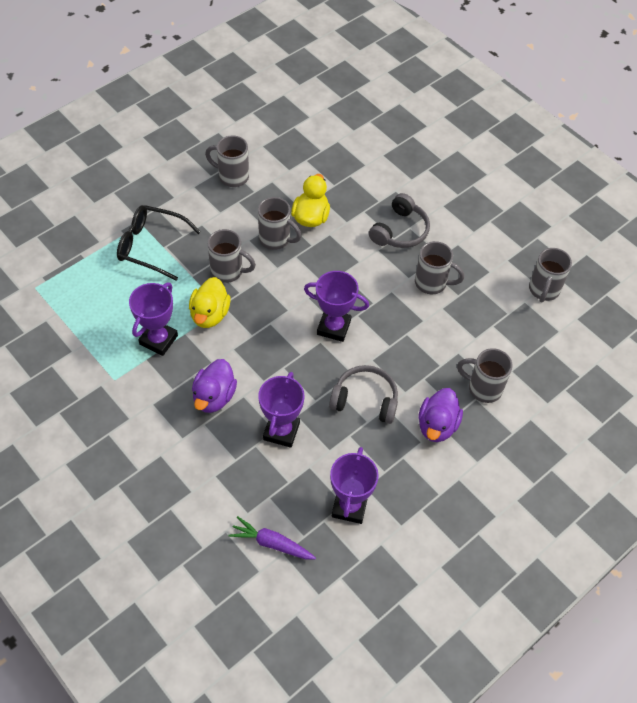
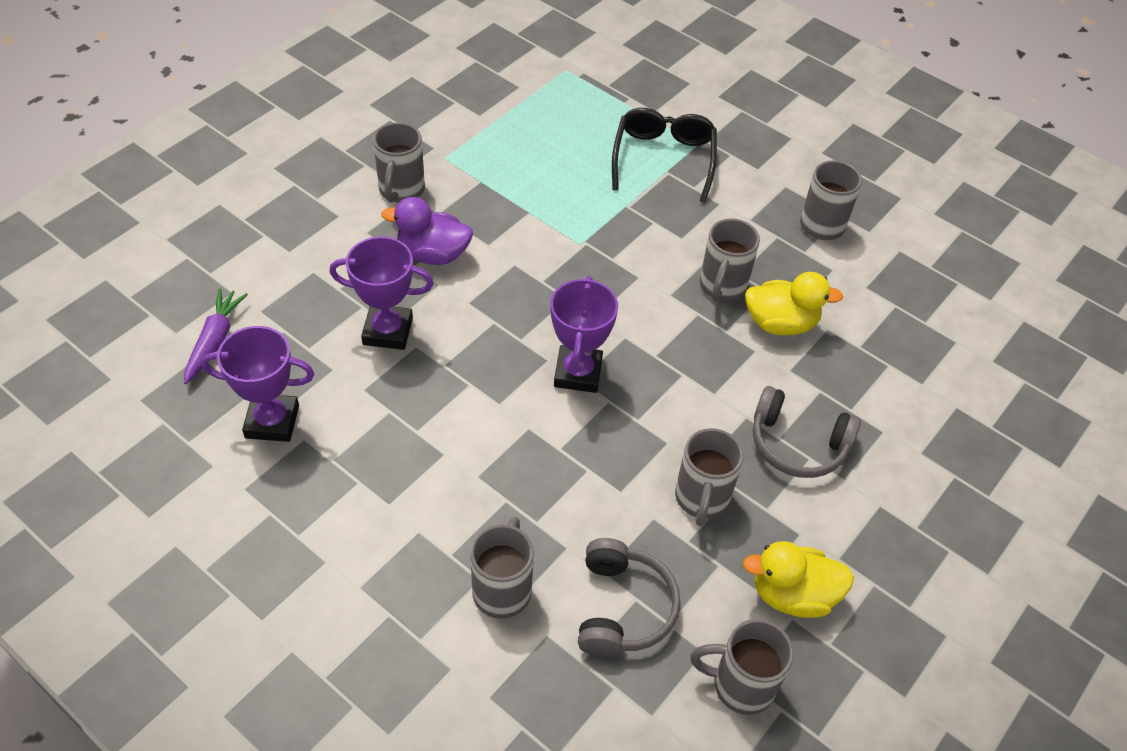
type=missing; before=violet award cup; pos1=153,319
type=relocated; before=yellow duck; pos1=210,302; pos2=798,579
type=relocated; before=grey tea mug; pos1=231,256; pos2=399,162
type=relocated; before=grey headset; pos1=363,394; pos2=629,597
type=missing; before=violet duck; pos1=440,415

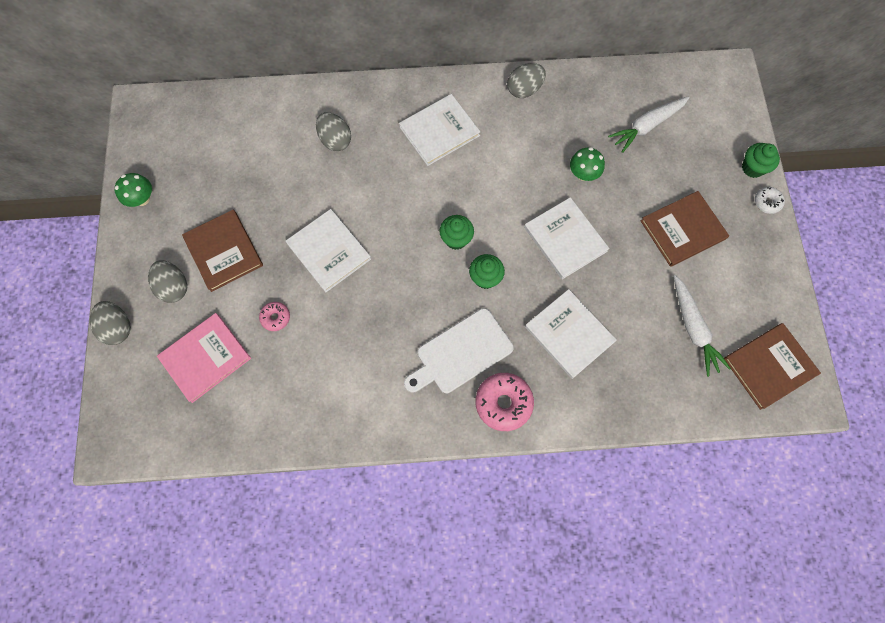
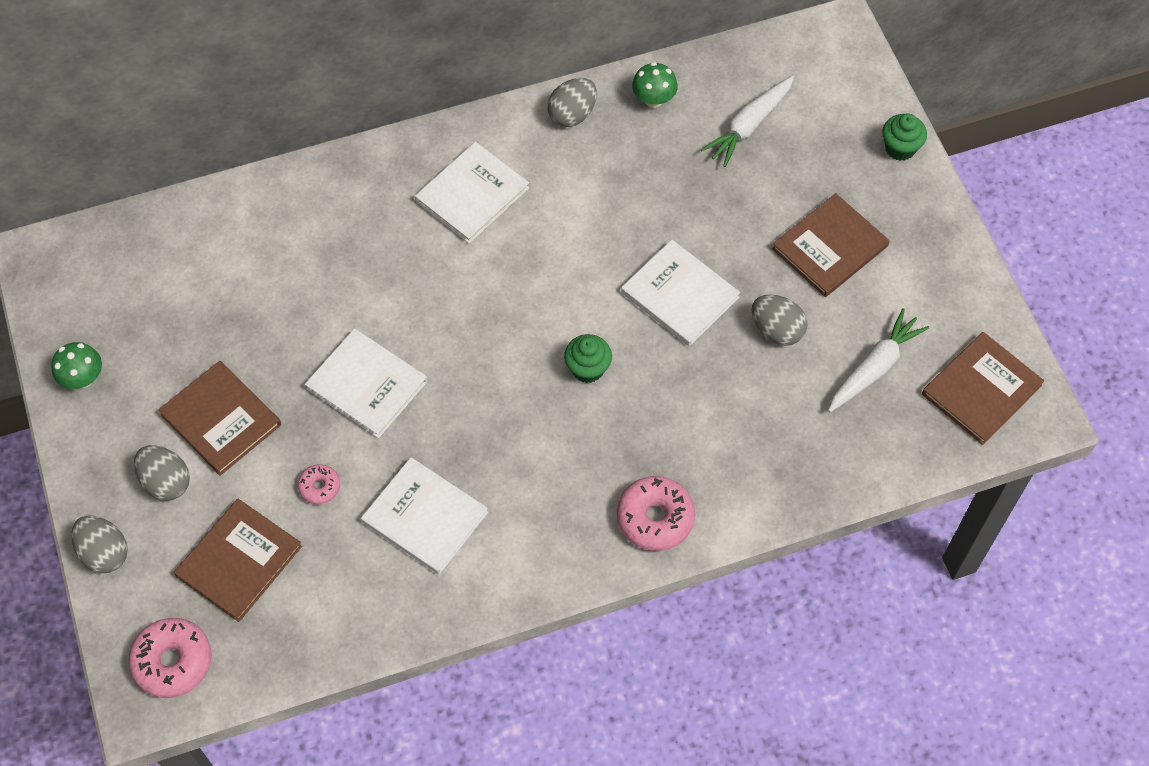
type=colour; before=rosy hardcover; after=brown hardcover; pos1=204,358; pos2=238,560
type=relocated; before=grey egg shape; pos1=333,131; pos2=780,320
type=missing; before=snow-white cutting board; pos1=459,350
type=missing; before=emerald muffin; pos1=456,232
type=relocated; before=snow-white hardcover; pos1=571,334; pos2=424,515
type=relocated; before=emerald mushroom; pos1=587,164; pos2=655,85
type=spun; before=snow-white toy carrot; pos1=702,326; pos2=878,360; turn=-105
type=missing; before=snow-white glazed donut; pos1=770,200
type=appeared; after=rosy glazed donut; pos2=169,658

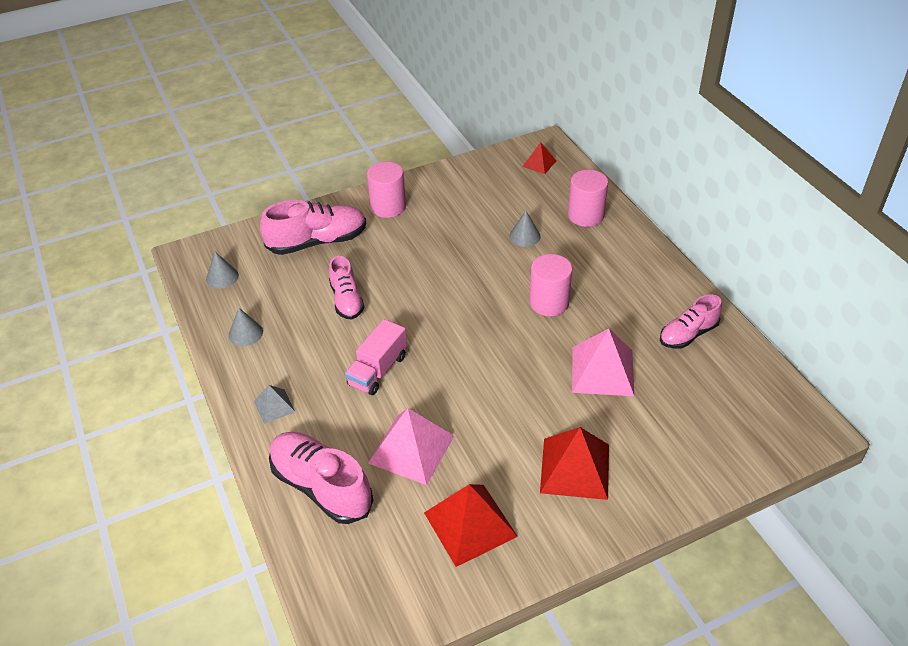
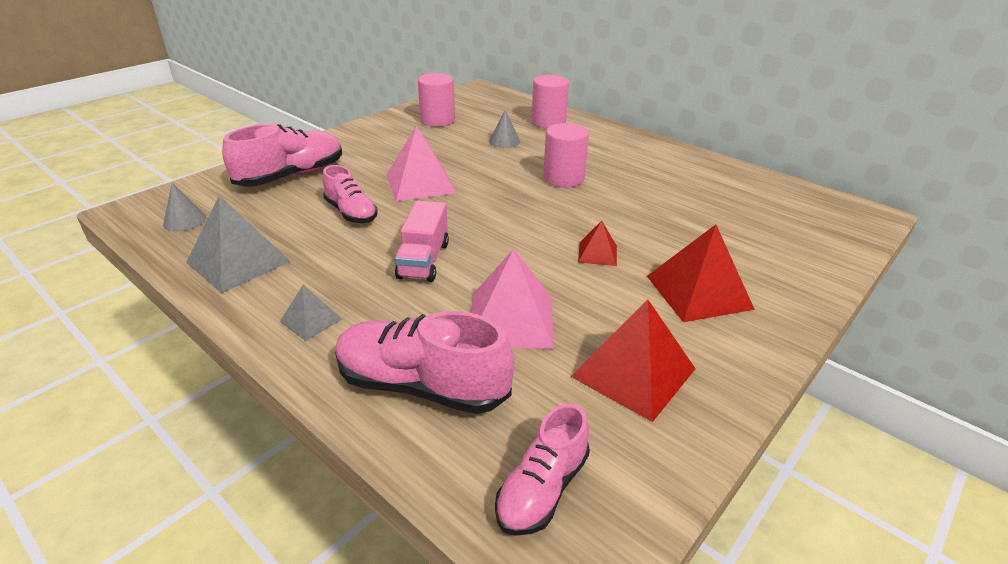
type=exchanged; before=grey cone shape; after=grey pyramid; pos1=246,327; pos2=238,244
type=relocated; before=rosy cylinder; pos1=386,190; pos2=436,100
type=relocated; before=scarlet pyramid; pos1=539,158; pos2=597,243
type=relocated; before=rosy pyramid; pos1=603,362; pos2=421,163
type=relocated; before=rosy sneaker; pos1=691,321; pos2=542,469

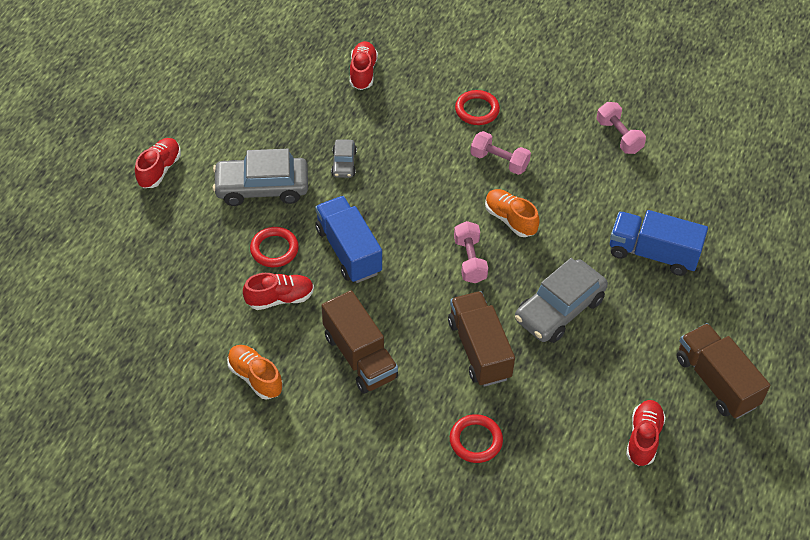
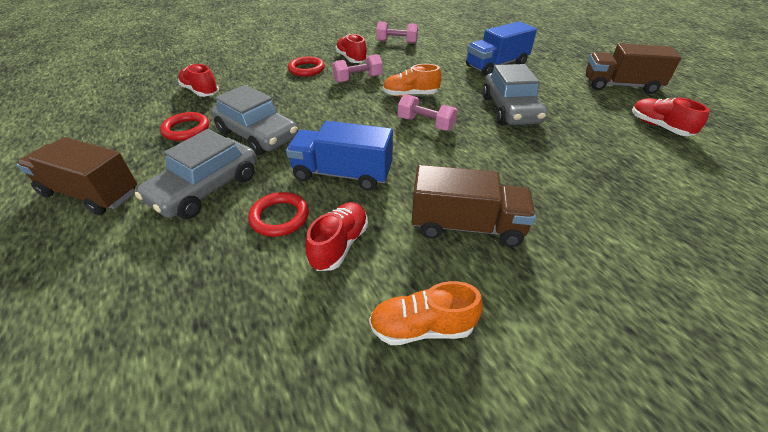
type=relocated; before=scarlet sneaker; pos1=158,163; pos2=351,48
type=size; before=grey automobile; pos1=344,158; pos2=254,120; scale=1.98
type=relocated; before=brown truck; pos1=481,339; pos2=77,176
type=relocated; before=scarlet ring; pos1=476,438; pos2=184,126

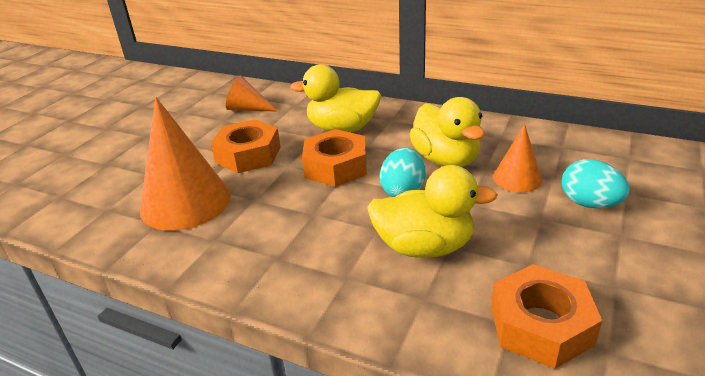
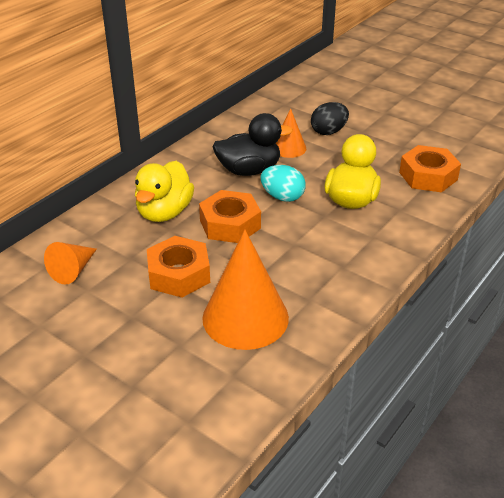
type=colour; before=yellow duck; after=black duck; pos1=447,132; pos2=253,144
type=colour; before=aqua egg shape; after=black egg shape; pos1=596,183; pos2=330,118

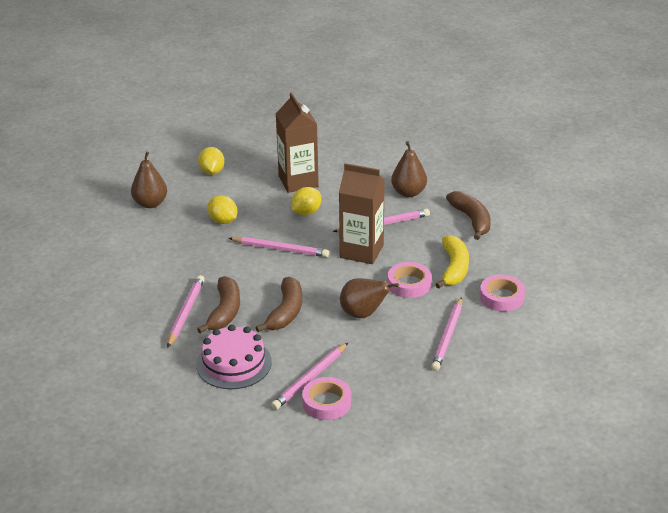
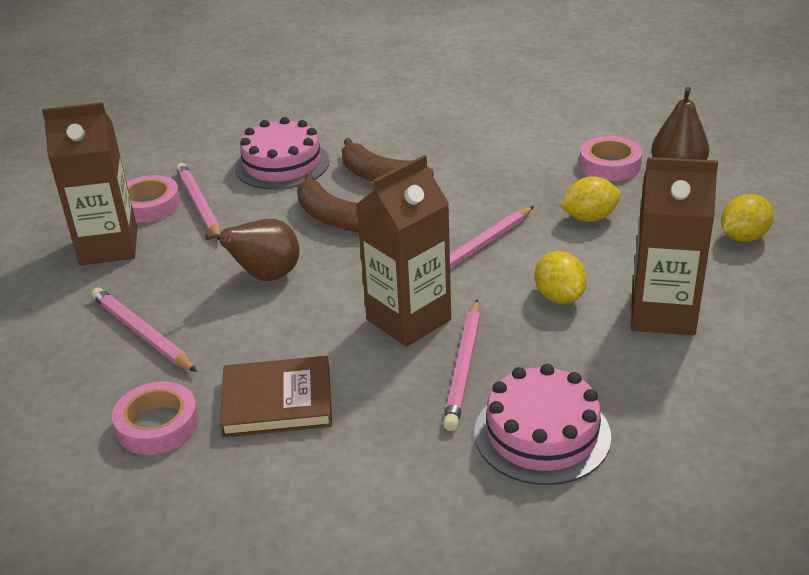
type=missing; before=rosy wooden pencil; pos1=186,311
type=spun; before=yellow toy lemon; pos1=211,161; pos2=747,218; turn=-60
type=relocated; before=rosy sticky tape; pos1=410,280; pos2=610,158
type=exchanged; before=brown toy pear; after=rosy gateau; pos1=409,169; pos2=542,424
type=exchanged; before=yellow banana fruit; after=brown hardcover; pos1=452,262; pos2=275,397
type=missing; before=brown banana fruit; pos1=468,215
type=appeared; after=brown juice carton; pos2=89,183

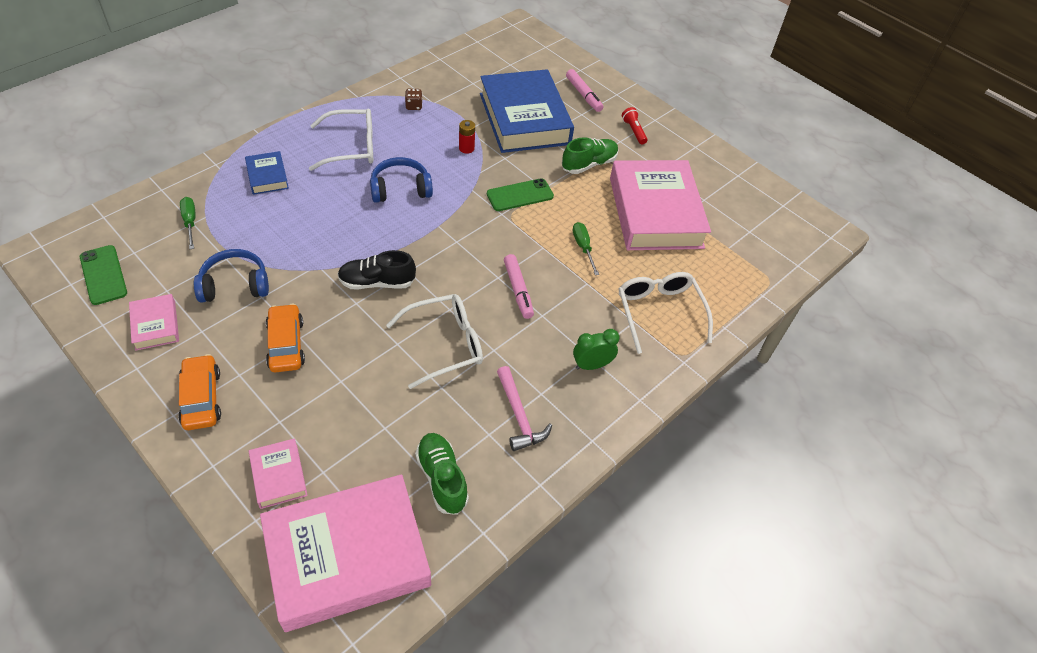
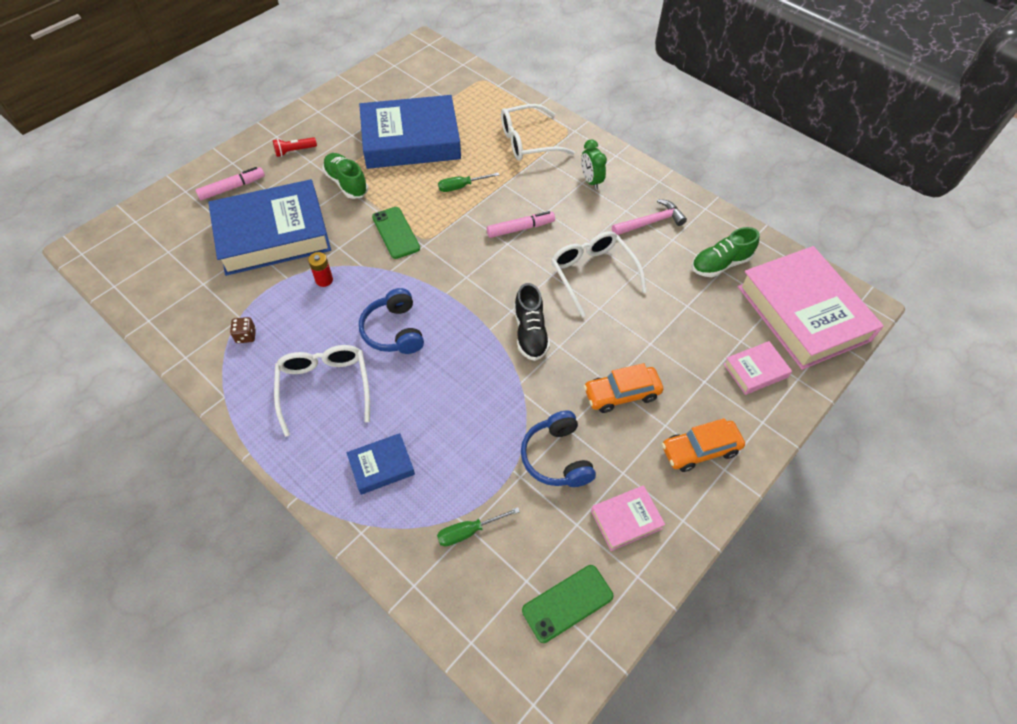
type=colour; before=rosy hardcover; after=blue hardcover; pos1=660,205; pos2=410,132

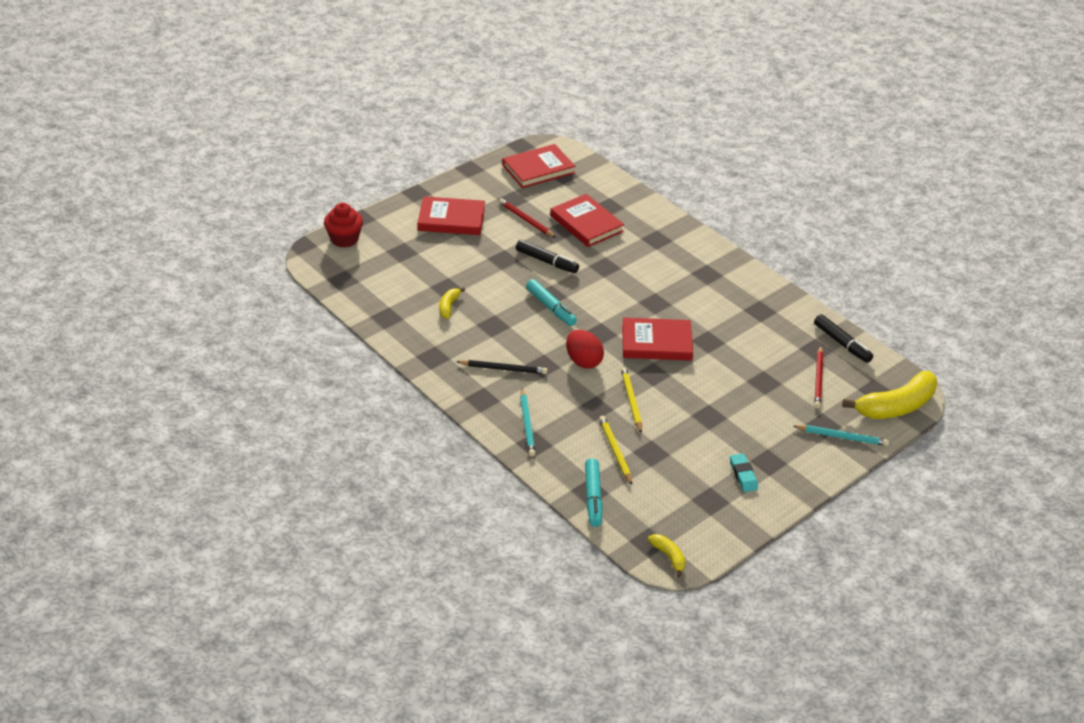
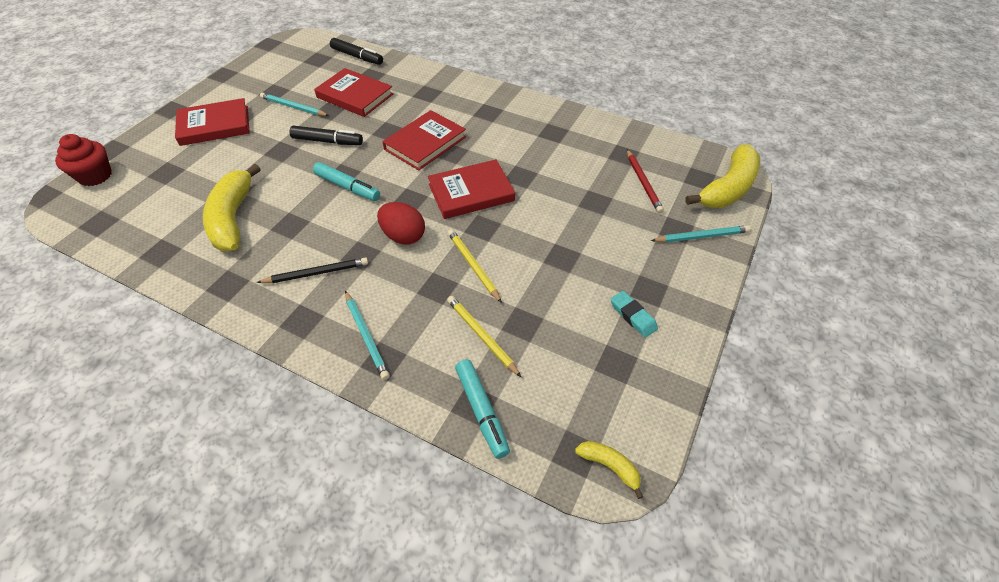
type=size; before=yellow banana fruit; pos1=452,303; pos2=232,207; scale=2.11
type=colour; before=scarlet wooden pencil; after=aqua wooden pencil; pos1=527,218; pos2=294,104
type=relocated; before=scarlet hardcover; pos1=538,166; pos2=424,140
type=relocated; before=black felt pen; pos1=843,338; pos2=356,51

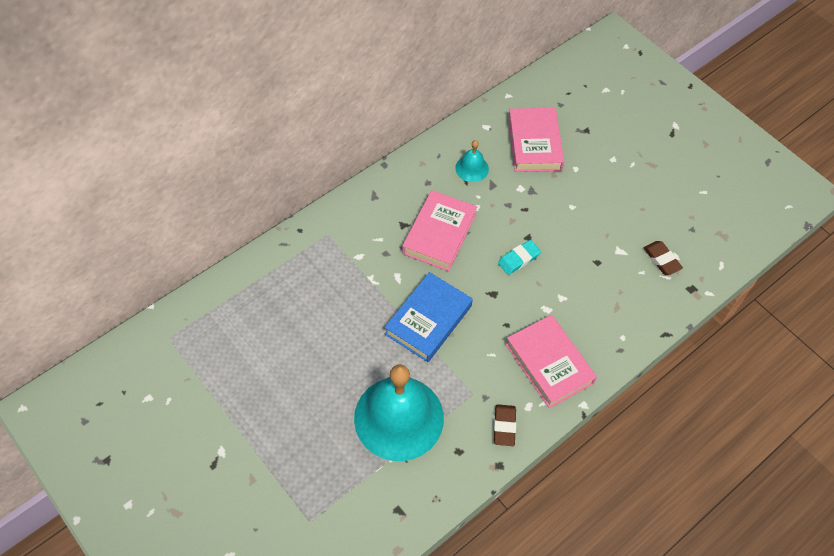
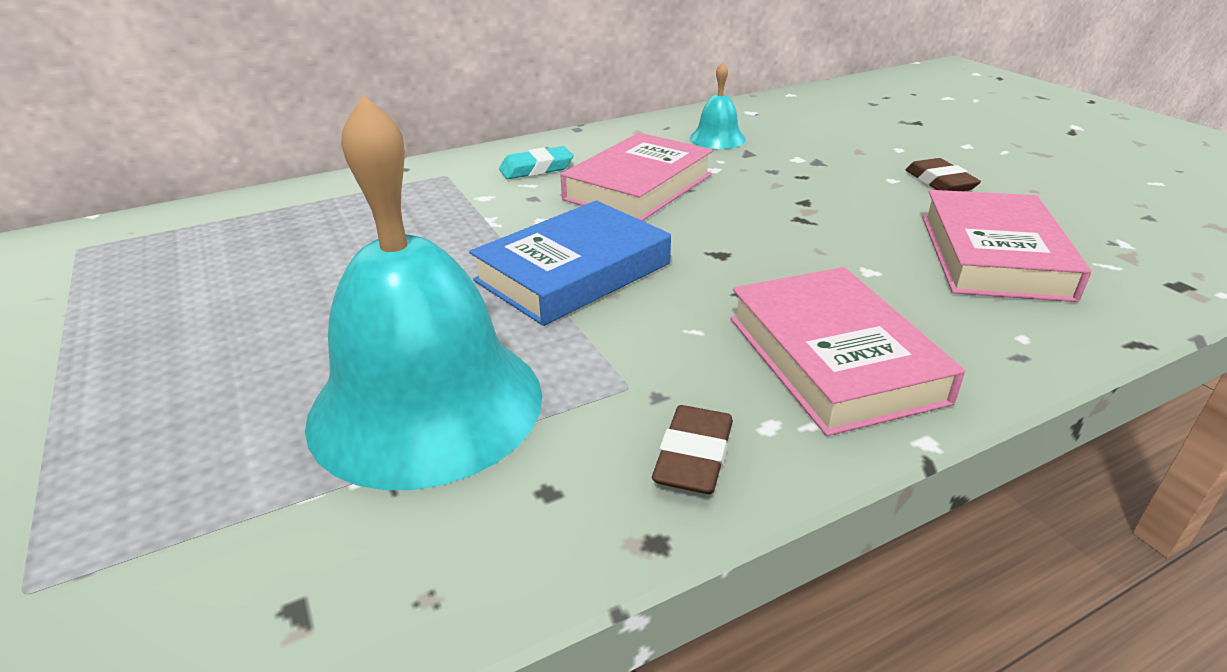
type=relocated; before=aqua gum eraser; pos1=519,257; pos2=536,162
type=relocated; before=rosy hardcover; pos1=536,140; pos2=1006,246
type=relocated; before=brown gum eraser; pos1=663,258; pos2=943,174

